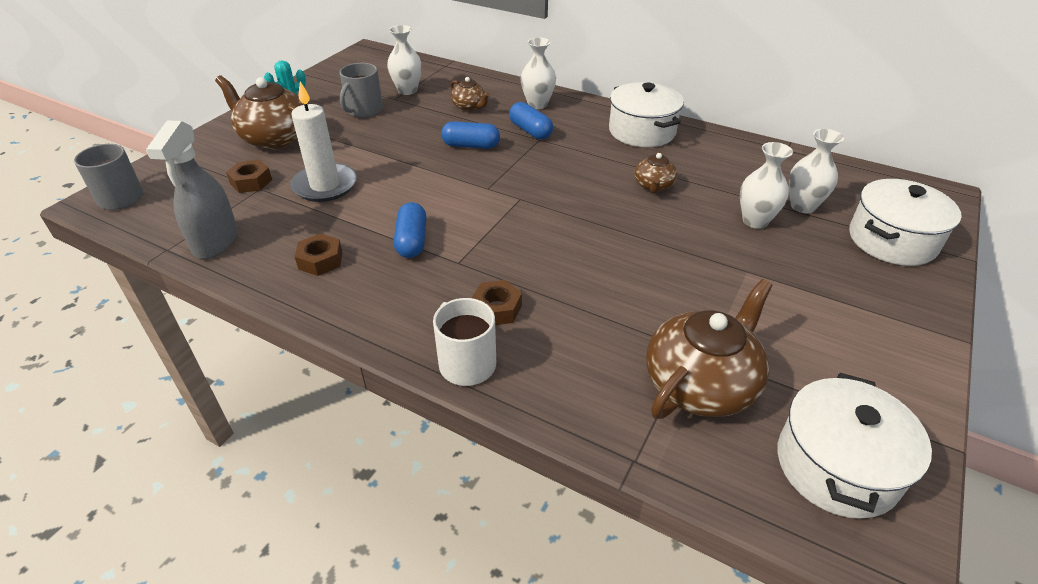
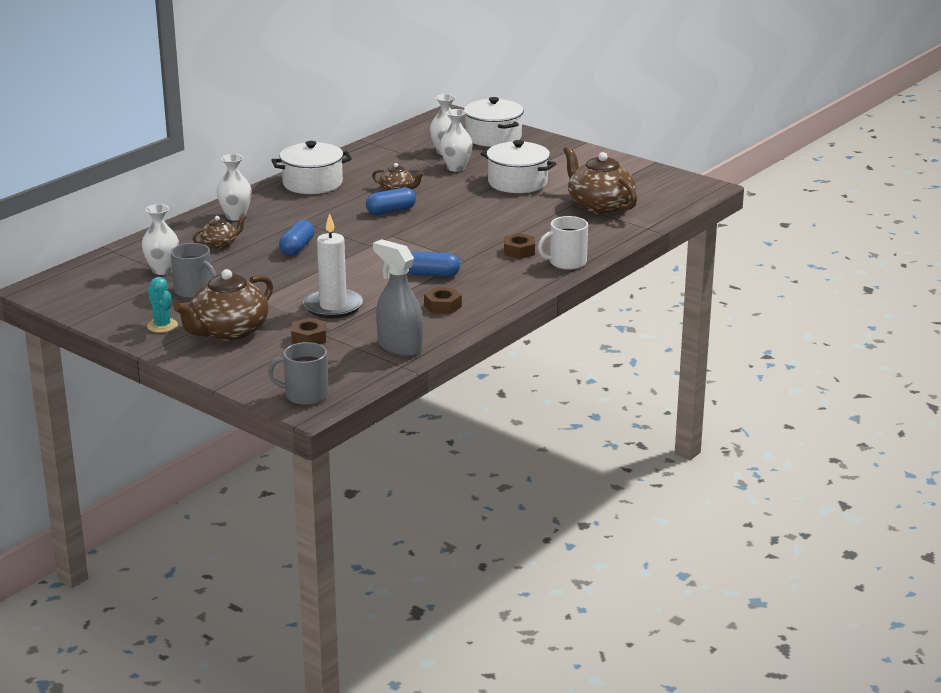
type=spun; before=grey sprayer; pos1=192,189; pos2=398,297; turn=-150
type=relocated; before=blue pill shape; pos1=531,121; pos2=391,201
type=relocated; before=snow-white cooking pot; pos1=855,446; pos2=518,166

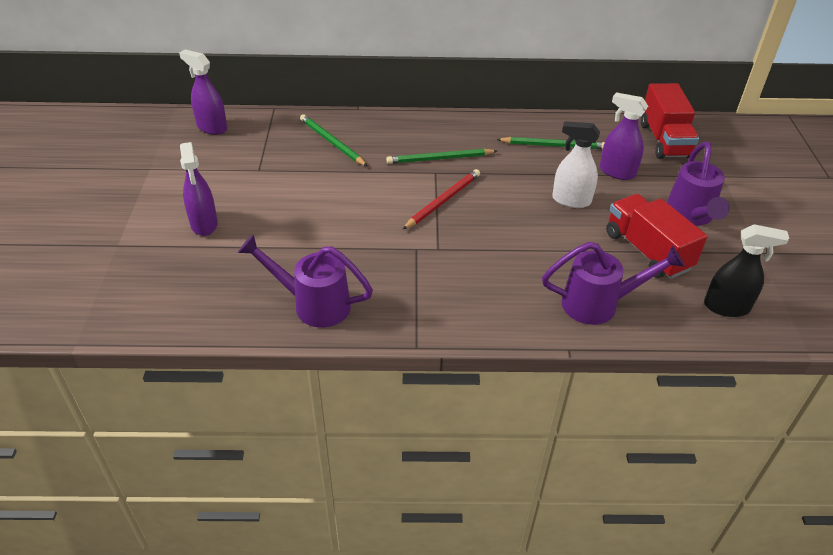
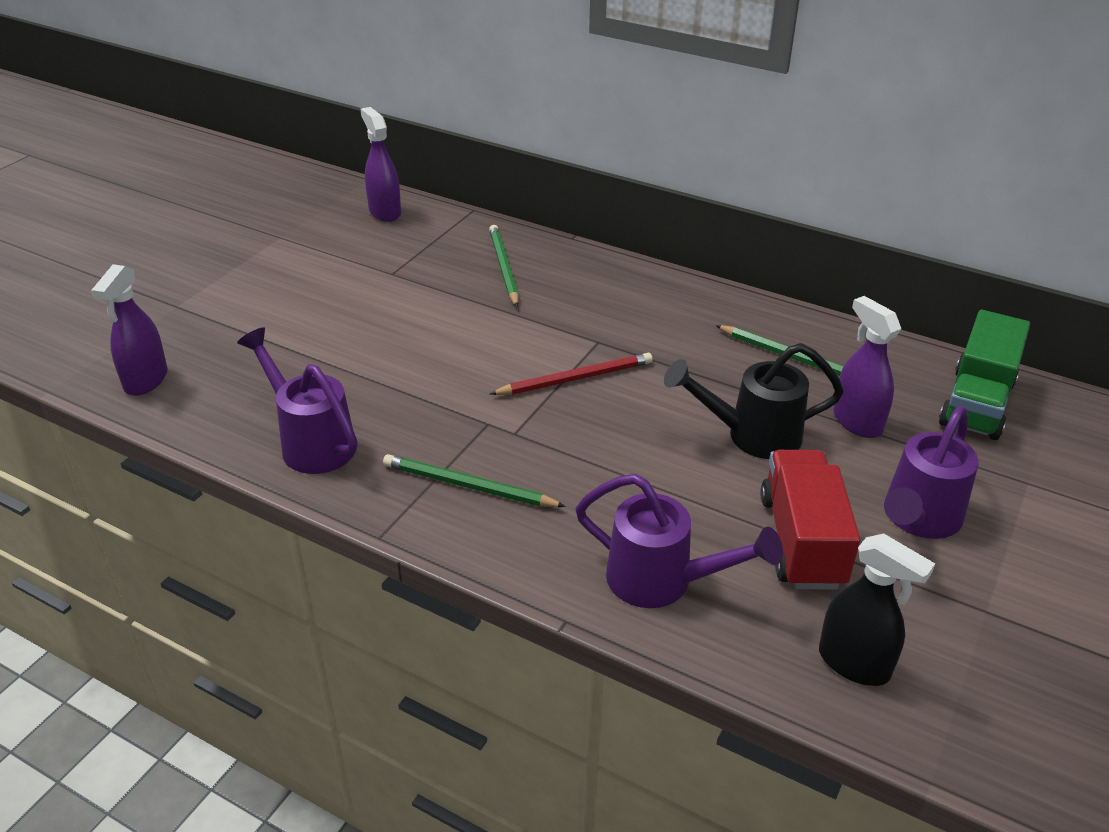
type=relocated; before=violet sprayer; pos1=199,189; pos2=129,330
type=relocated; before=emerald wooden pencil; pos1=441,156; pos2=474,480
type=exchanged; before=snow-white sprayer; after=black watering can; pos1=576,164; pos2=754,401
type=colour; before=scarlet truck; after=emerald truck; pos1=670,121; pos2=984,375

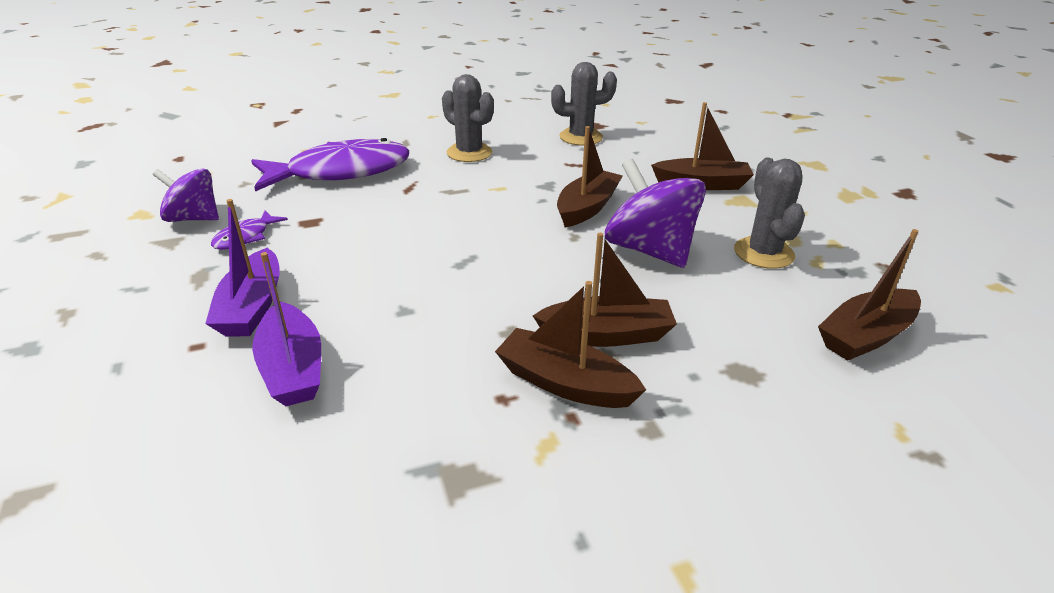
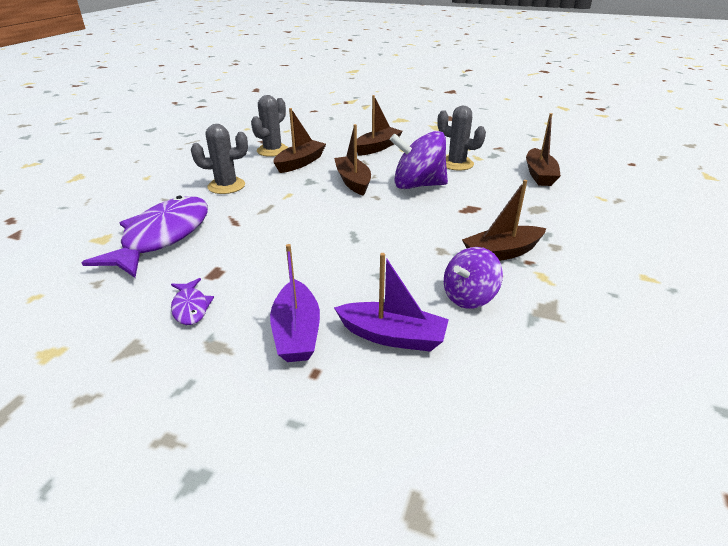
type=relocated; before=violet spinning top; pos1=185,195; pos2=473,278
type=spun; before=violet sailboat; pos1=242,268; pos2=295,303; turn=45
type=relocated; before=brown sailboat; pos1=605,290; pos2=300,140

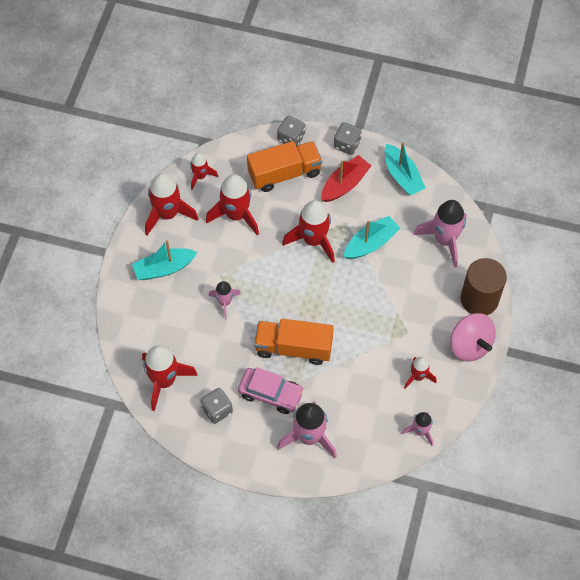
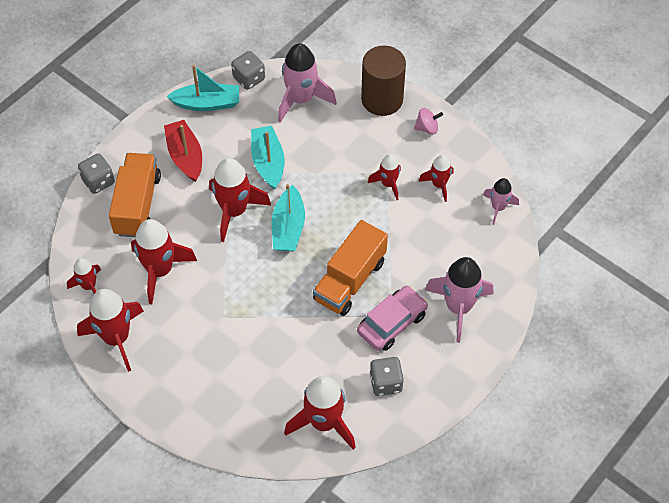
type=relocated; before=aqua sailboat; pos1=164,260; pos2=288,218
type=missing; before=rosy spaceship; pos1=225,300
type=relocated; before=grey game die; pos1=348,138; pos2=248,70
type=size; before=rosy spinning top; pos1=473,337; pos2=428,121; scale=0.52
type=appeared; after=scarlet spaceship; pos2=384,177

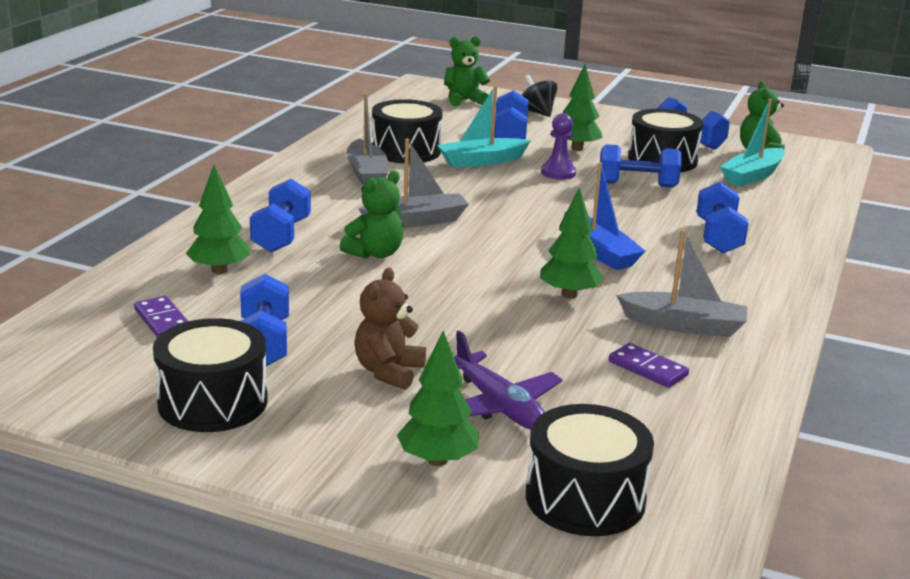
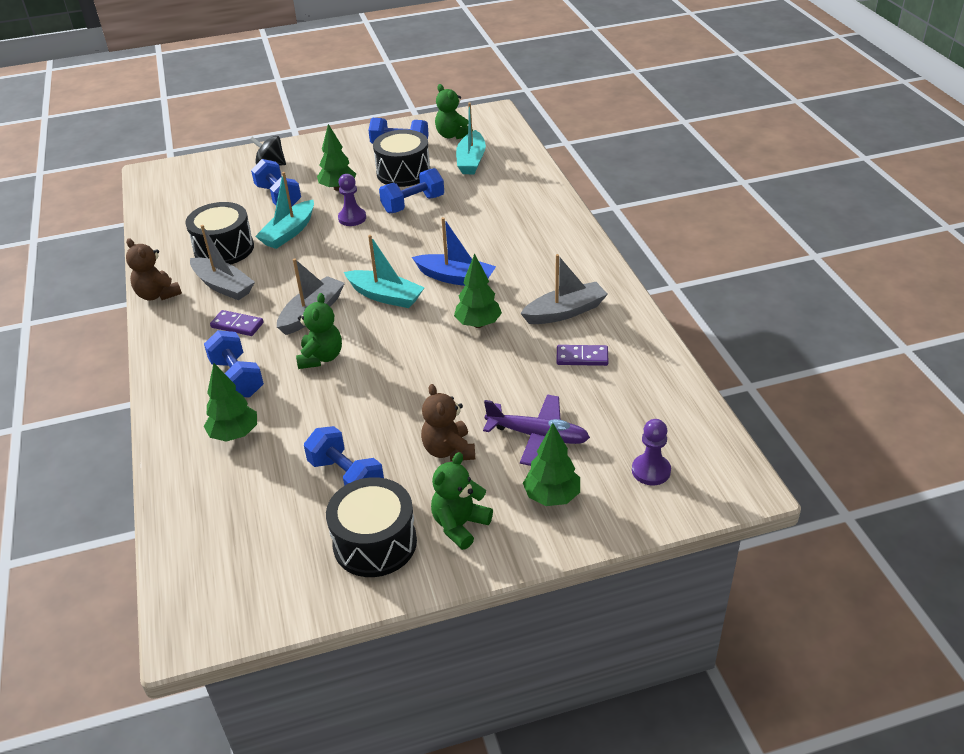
type=relocated; before=violet domino; pos1=161,316; pos2=237,323
type=relocated; before=emerald teddy; pos1=467,71; pos2=462,501
type=exchanged; before=black snare drum; after=violet game pawn; pos1=590,470; pos2=651,452
type=missing; before=blue hand weight; pos1=723,217
type=appeared; after=brown teddy; pos2=154,269
type=appeared; after=aqua sailboat; pos2=384,271

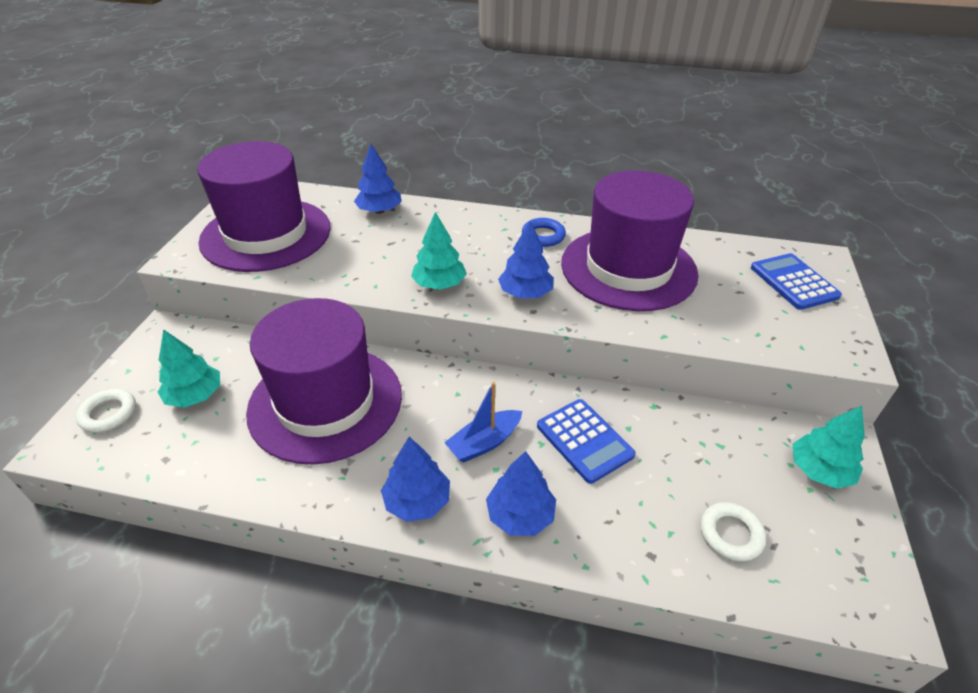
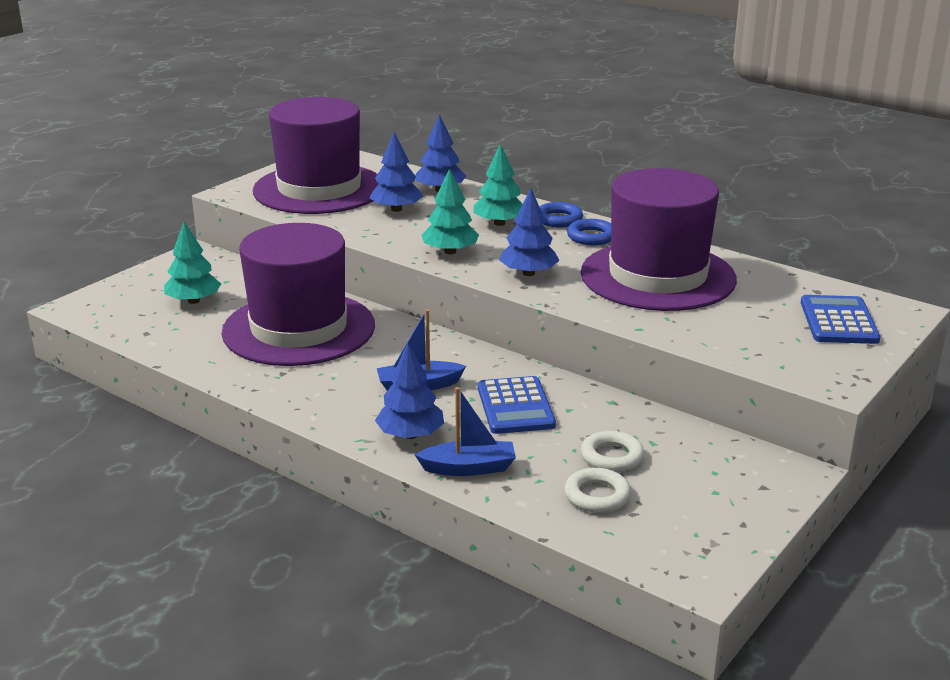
type=relocated; before=snow-white ring; pos1=106,411; pos2=612,451
type=relocated; before=blue fir tree; pos1=415,479; pos2=396,172
type=relocated; before=aqua fir tree; pos1=829,447; pos2=497,184
type=appeared; after=blue sailboat; pos2=465,431
type=appeared; after=blue ring; pos2=561,214

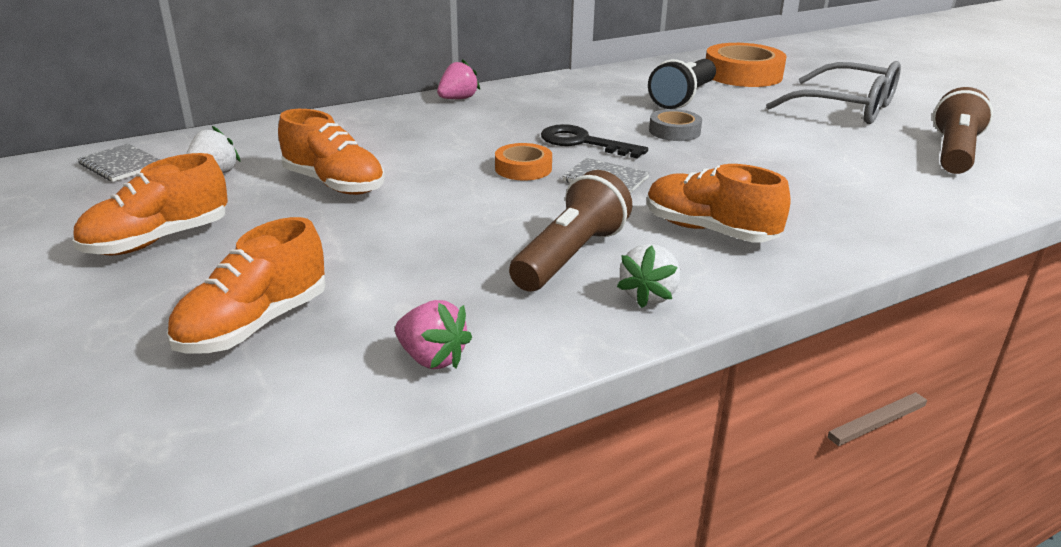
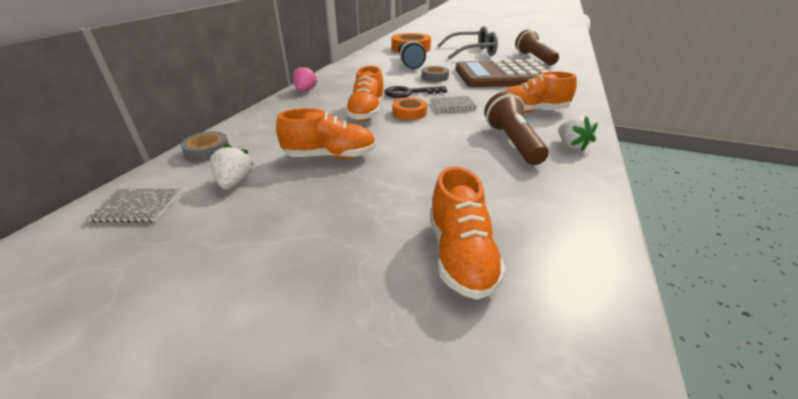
type=relocated; before=orange-coloured sneaker; pos1=150,204; pos2=365,93
type=missing; before=rosy berry; pos1=433,334
type=appeared; after=grey sticky tape; pos2=205,146
type=appeared; after=brown pocket calculator; pos2=503,73

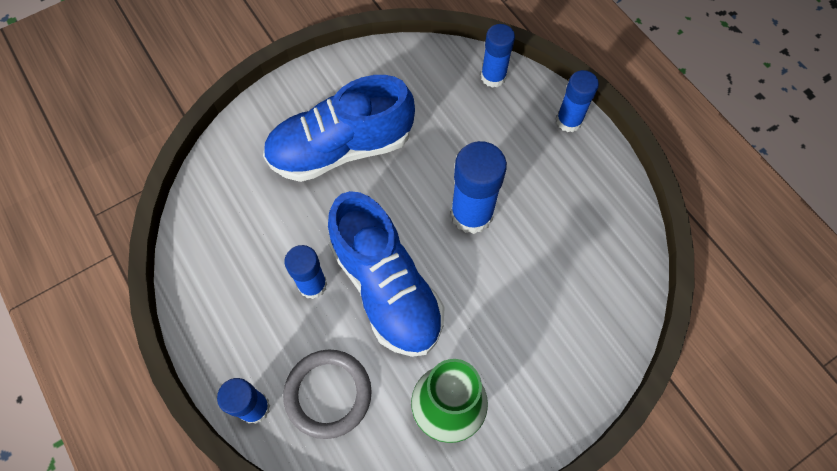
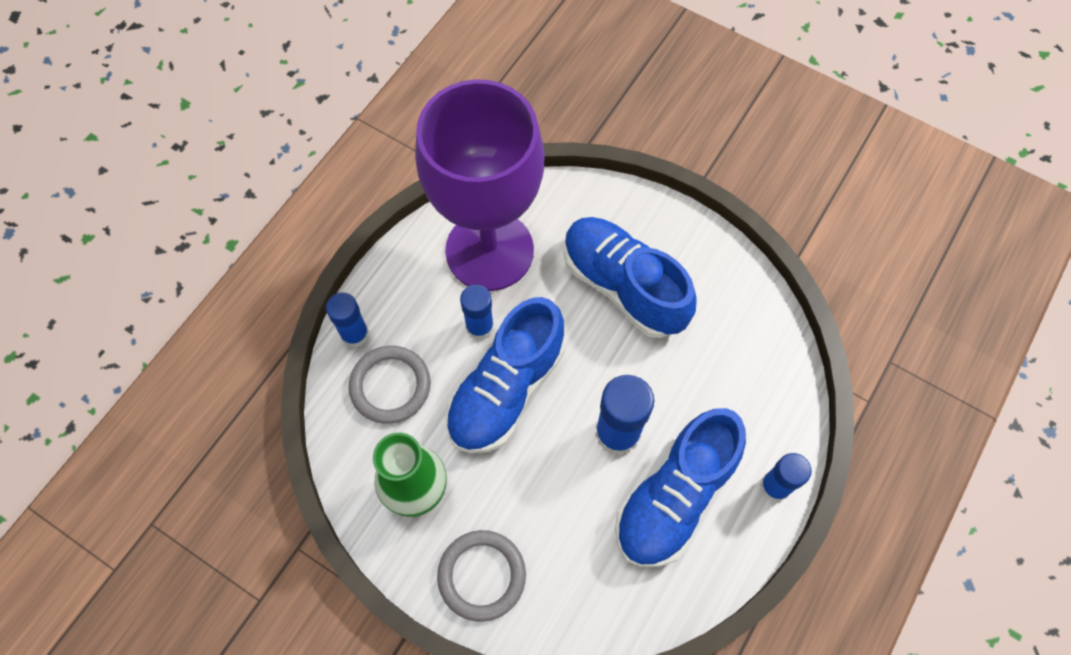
type=missing; before=blue stick of glue; pos1=498,56
type=appeared; after=violet wine glass; pos2=479,185
type=appeared; after=grey ring; pos2=481,576
type=appeared; after=blue sneaker; pos2=680,487

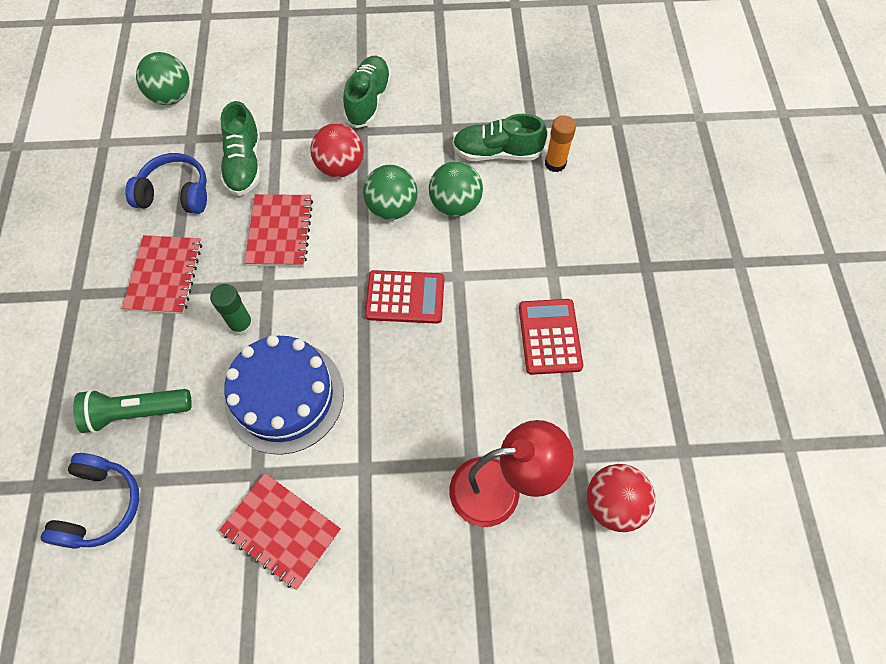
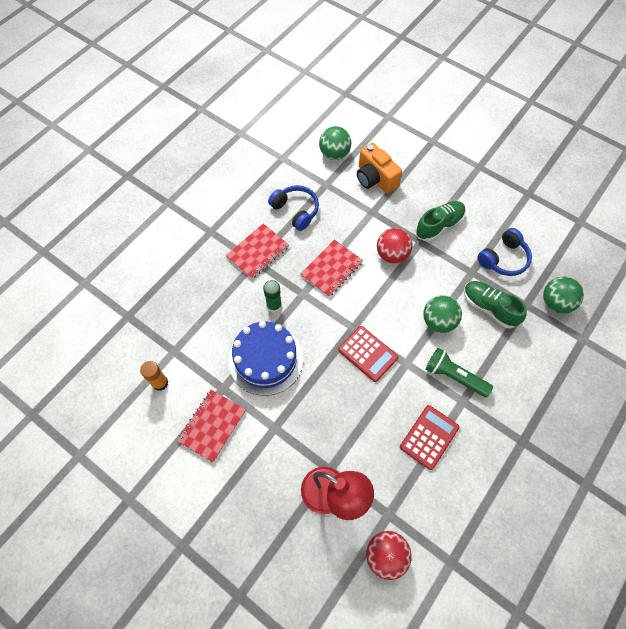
type=relocated; before=blue headset; pos1=90,501; pos2=505,252
type=relocated; before=emerald flashlight; pos1=132,411; pos2=459,372
type=spun; before=scarlet notepad; pos1=280,531; pos2=211,426; turn=45
type=missing; before=emerald sneaker; pos1=240,148
type=relocated; before=emerald sphere; pos1=390,192; pos2=563,295
type=relocated; before=orange-coloured stick of glue; pos1=560,143; pos2=154,376
type=appeared; after=orange-coloured camera; pos2=379,168

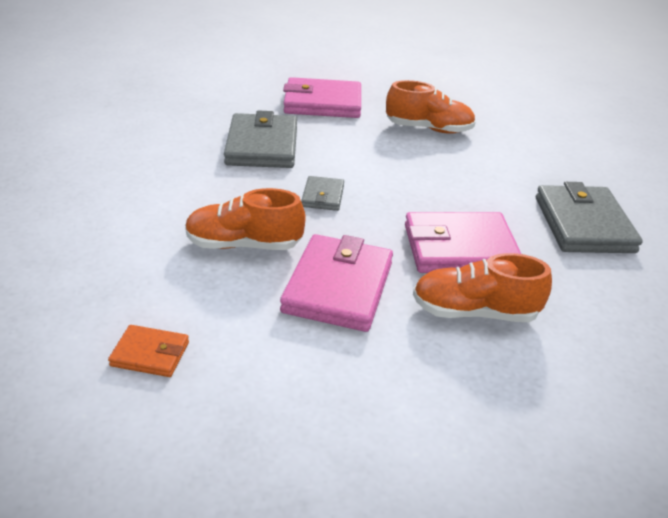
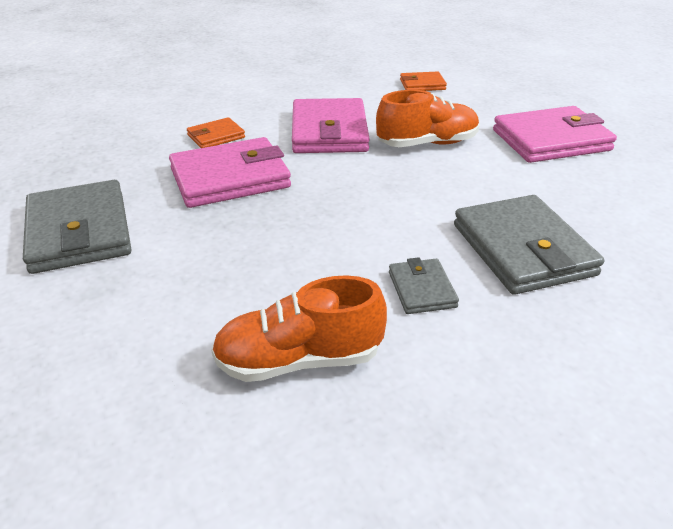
type=relocated; before=rosy billfold; pos1=322,97; pos2=555,134
type=relocated; before=grey billfold; pos1=322,193; pos2=424,285
type=exchanged; before=orange-coloured sneaker; after=orange-coloured billfold; pos1=482,287; pos2=216,132

